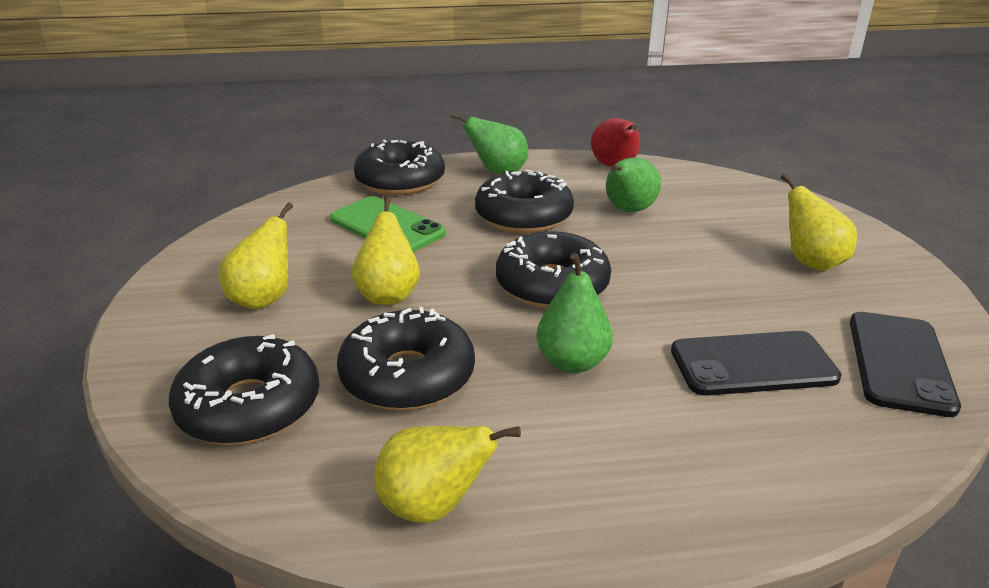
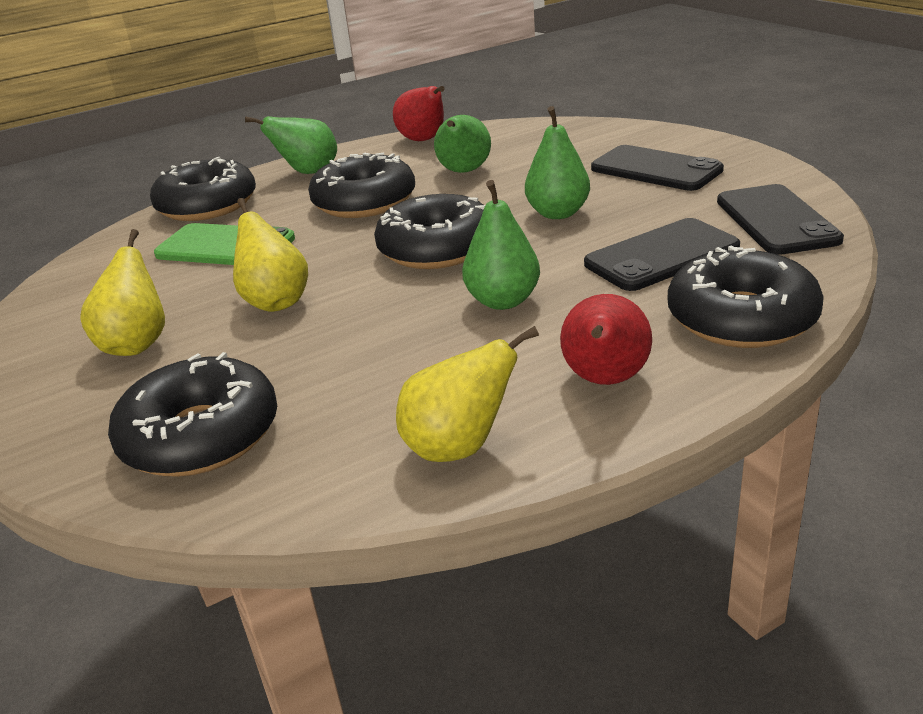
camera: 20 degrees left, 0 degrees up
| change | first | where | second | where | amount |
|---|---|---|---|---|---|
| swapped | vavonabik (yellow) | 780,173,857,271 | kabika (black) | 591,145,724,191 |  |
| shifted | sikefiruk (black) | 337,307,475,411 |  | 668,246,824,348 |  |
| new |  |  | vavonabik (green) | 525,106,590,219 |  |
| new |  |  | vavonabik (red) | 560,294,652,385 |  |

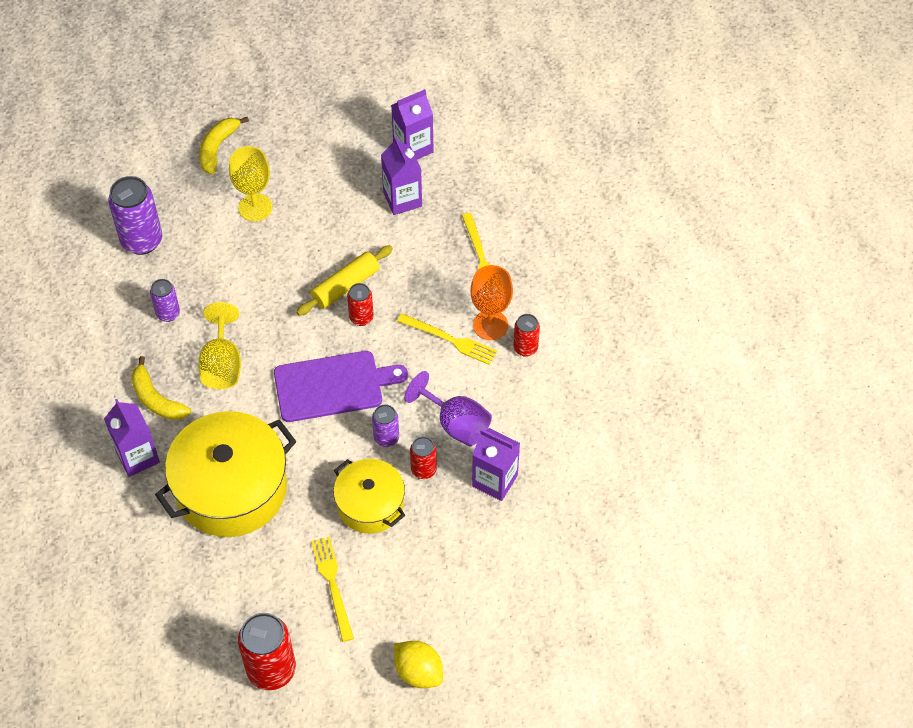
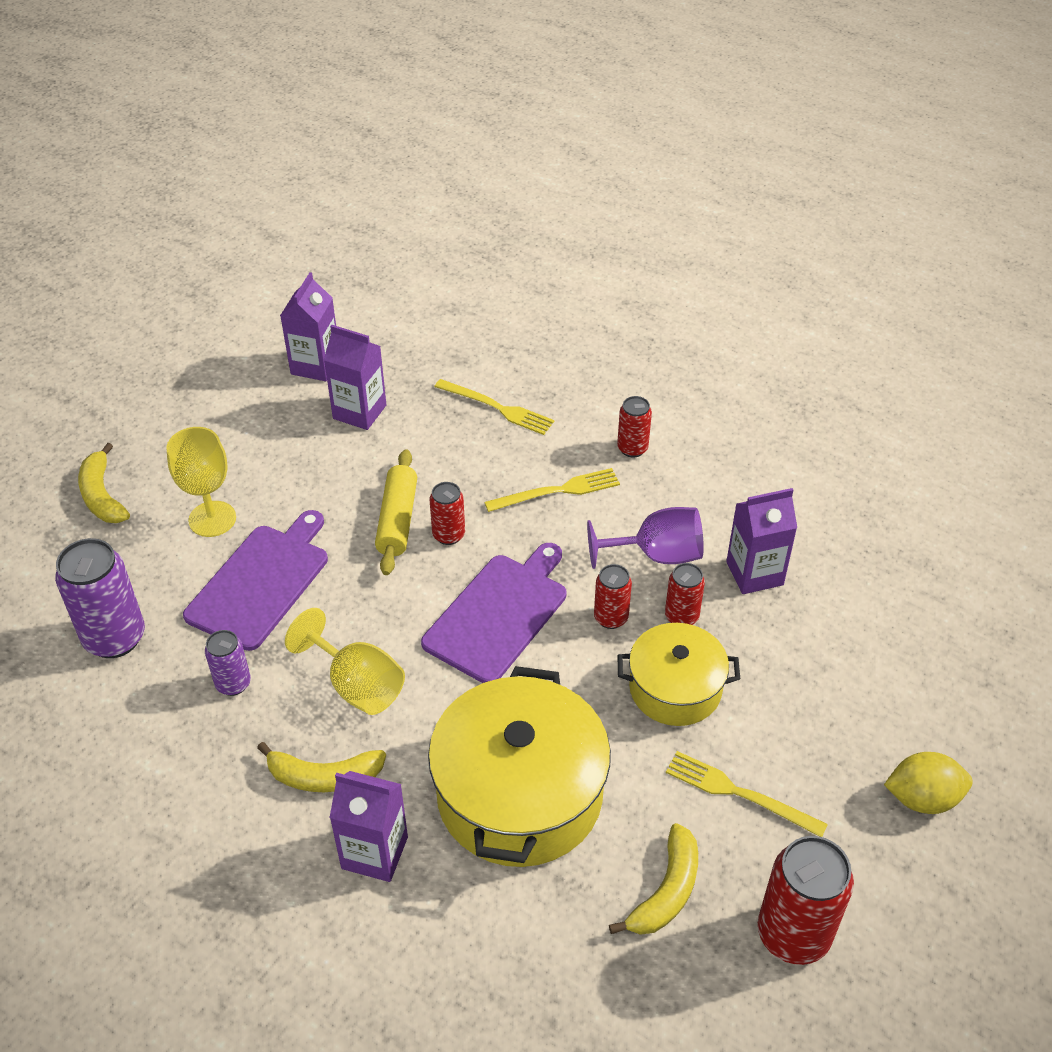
camera: 45 degrees left, 10 degrees down
| change | first | where | second | where | amount |
|---|---|---|---|---|---|
| gone | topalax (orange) | 470,265,513,340 |  |  |  |
| repainted | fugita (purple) | 372,404,399,447 | fugita (red) | 594,564,632,629 |  |
| new |  |  | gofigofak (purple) | 183,510,328,651 |  |
| new |  |  | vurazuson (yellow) | 609,823,698,935 |  |

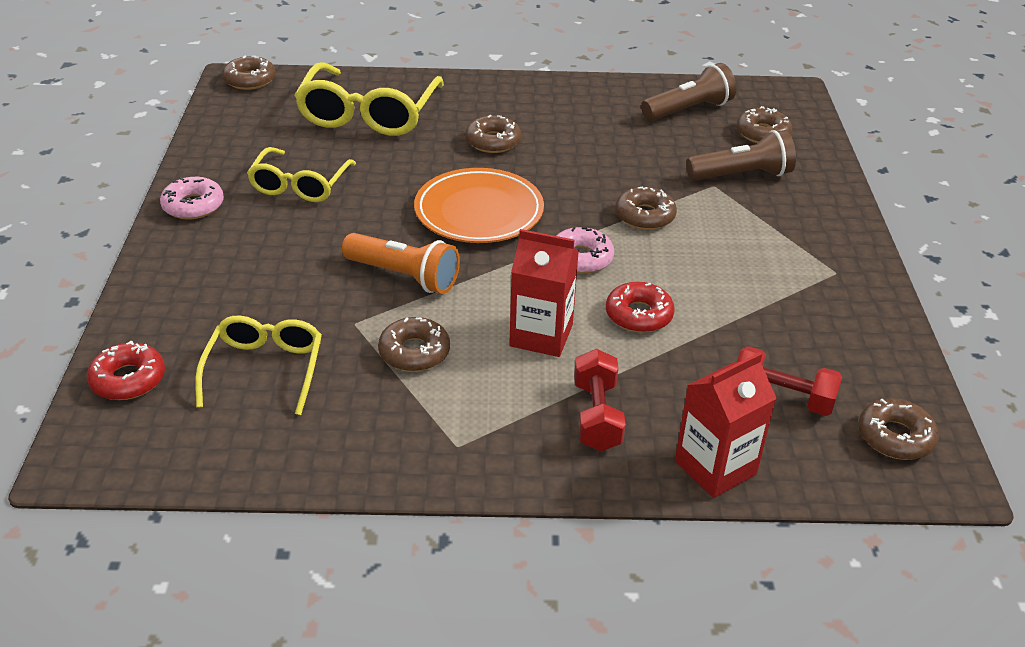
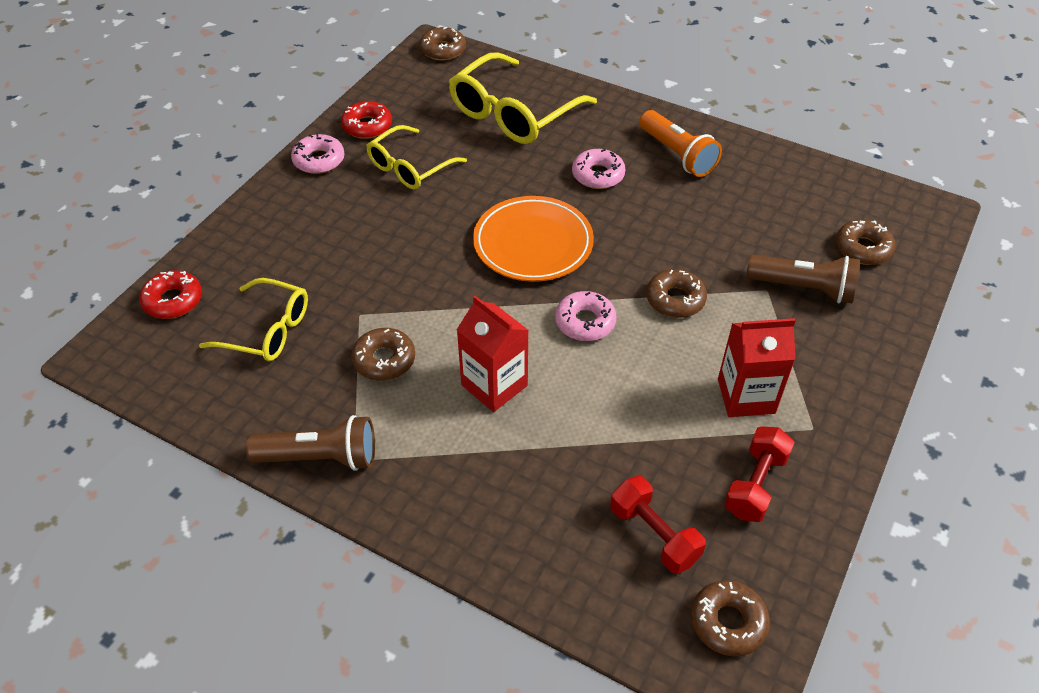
camera: 30 degrees right, 10 degrees up
| change | first | where | second | where | amount |
|---|---|---|---|---|---|
| shifted | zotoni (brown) | 641,63,736,121 |  | 246,415,375,471 |  |
| repainted | sikefiruk (brown) | 465,115,521,153 | sikefiruk (pink) | 572,149,625,189 |  |
| shifted | zotoni (orange) | 342,233,460,294 |  | 639,110,722,177 |  |
| shifted | sikefiruk (red) | 606,282,675,333 |  | 341,101,392,139 |  |
| rotated | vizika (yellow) | 195,316,322,415 |  | 199,278,308,361 | 75 degrees clockwise |
| shifted | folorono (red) | 574,349,626,451 |  | 724,426,795,522 |  |
| shifted | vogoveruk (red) | 675,352,777,498 |  | 718,318,796,417 |  |

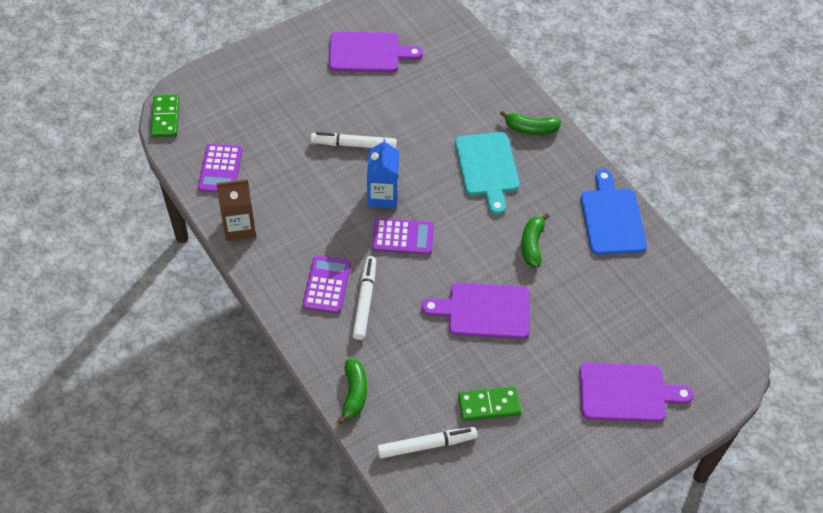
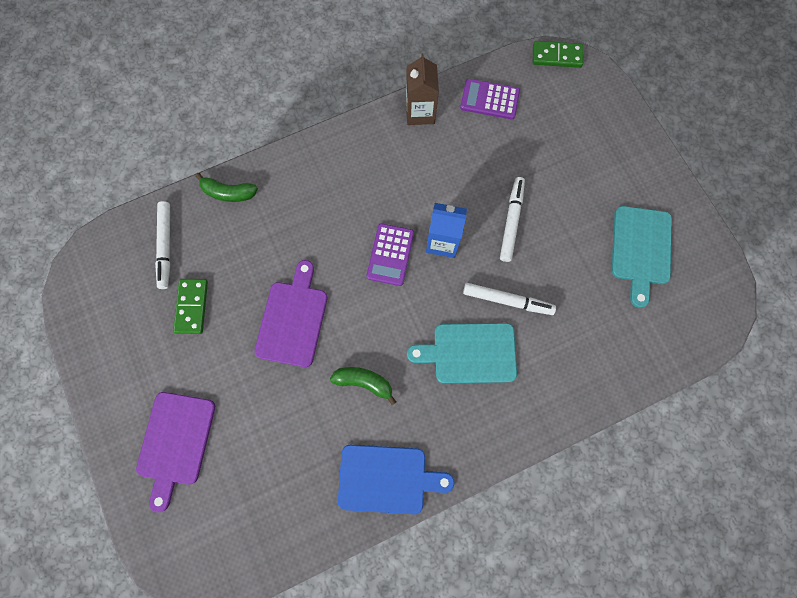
camera: 100 degrees right, 20 degrees up
| change | first | where | second | where | amount |
|---|---|---|---|---|---|
| repainted | gofigofak (purple) | 329,32,423,73 | gofigofak (turquoise) | 612,206,672,308 |  |
| gone | vurazuson (green) | 500,111,561,135 |  |  |  |
| gone | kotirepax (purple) | 303,256,351,313 |  |  |  |
| shifted | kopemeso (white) | 352,256,376,340 |  | 463,283,556,315 |  |

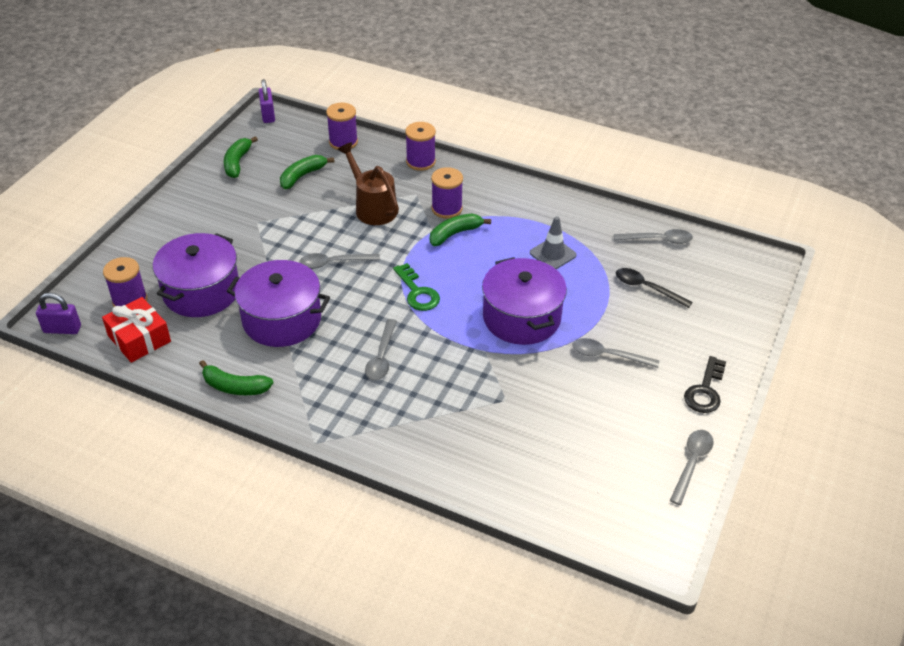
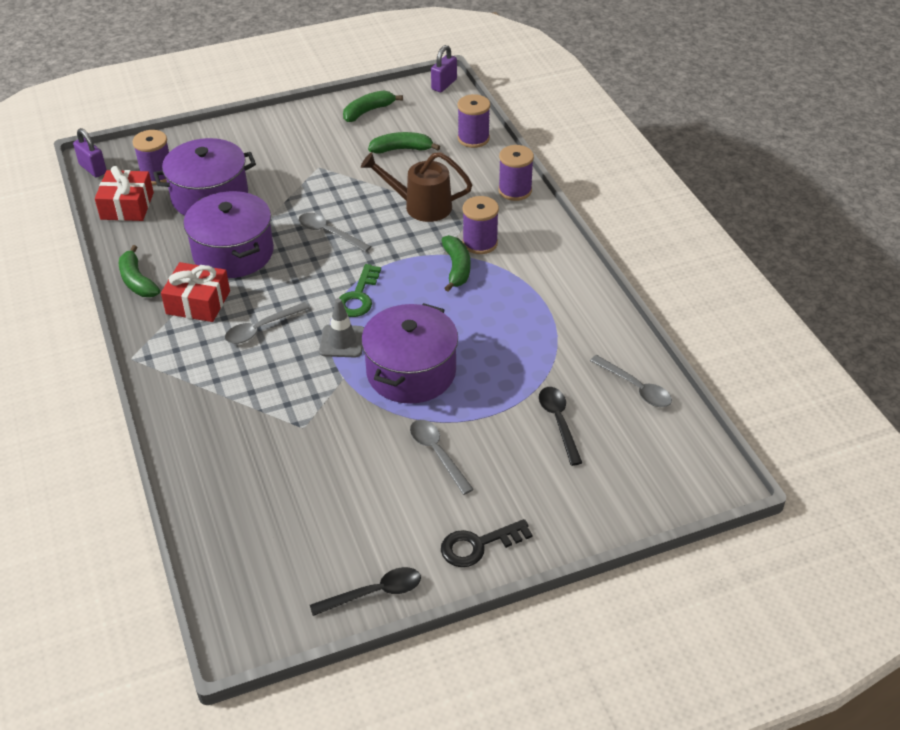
camera: 45 degrees right, 0 degrees up
| change | first | where | second | where | amount |
|---|---|---|---|---|---|
| rotated | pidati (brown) | 337,142,399,225 |  | 361,152,472,222 | 90 degrees counterclockwise |
| rotated | vurazuson (green) | 430,214,491,246 |  | 442,235,470,292 | 75 degrees clockwise |
| shifted | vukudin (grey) | 530,216,577,269 |  | 319,298,364,357 |  |
| repainted | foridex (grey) | 670,430,714,505 | foridex (black) | 310,567,421,616 |  |
| new |  |  | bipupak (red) | 161,262,230,322 |  |

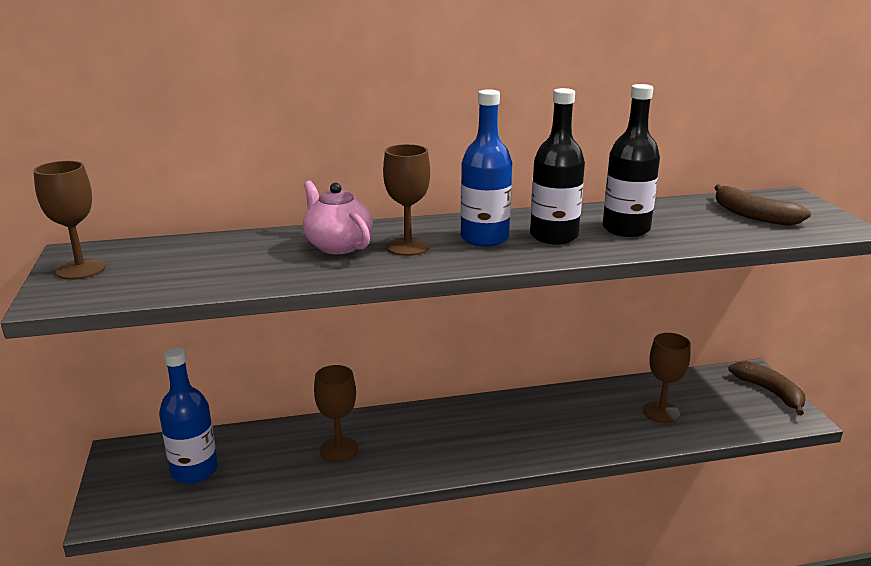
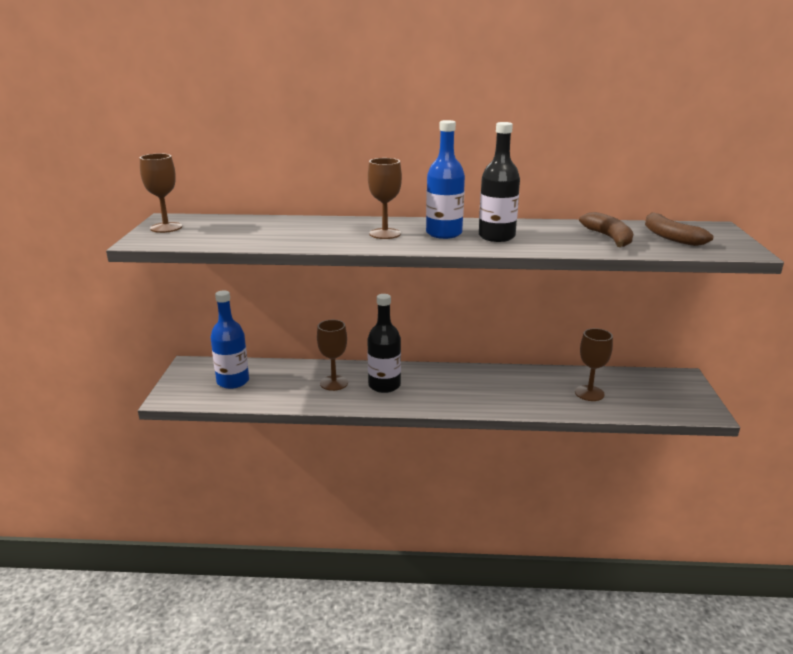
camera: 15 degrees right, 0 degrees up
| change | first | where | second | where | amount |
|---|---|---|---|---|---|
| shifted | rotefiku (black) | 603,84,660,237 |  | 367,294,401,393 |  |
| gone | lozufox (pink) | 303,181,373,254 |  |  |  |
| shifted | vurazuson (brown) | 729,361,805,416 |  | 579,212,633,247 |  |

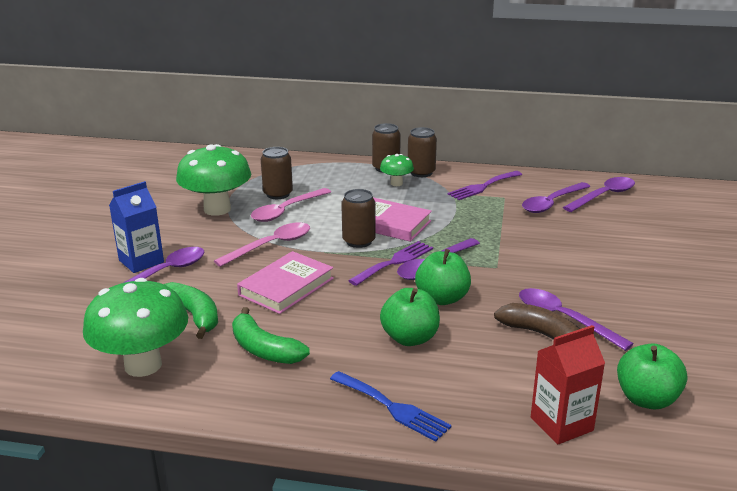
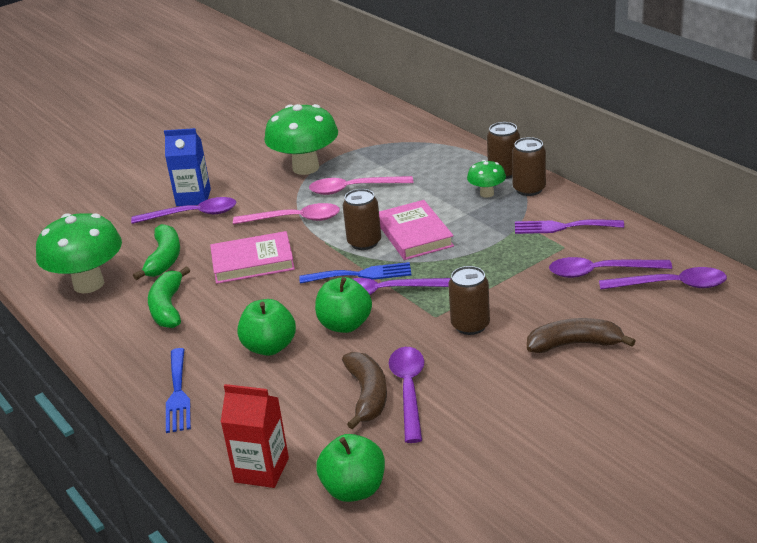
camera: 45 degrees right, 5 degrees up
| change | first | where | second | where | amount |
|---|---|---|---|---|---|
| shifted | fugita (brown) | 261,147,293,199 |  | 448,266,490,335 |  |
| repainted | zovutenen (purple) | 348,241,433,286 | zovutenen (blue) | 299,262,411,284 |  |
| new |  |  | vurazuson (brown) | 527,318,635,353 |  |

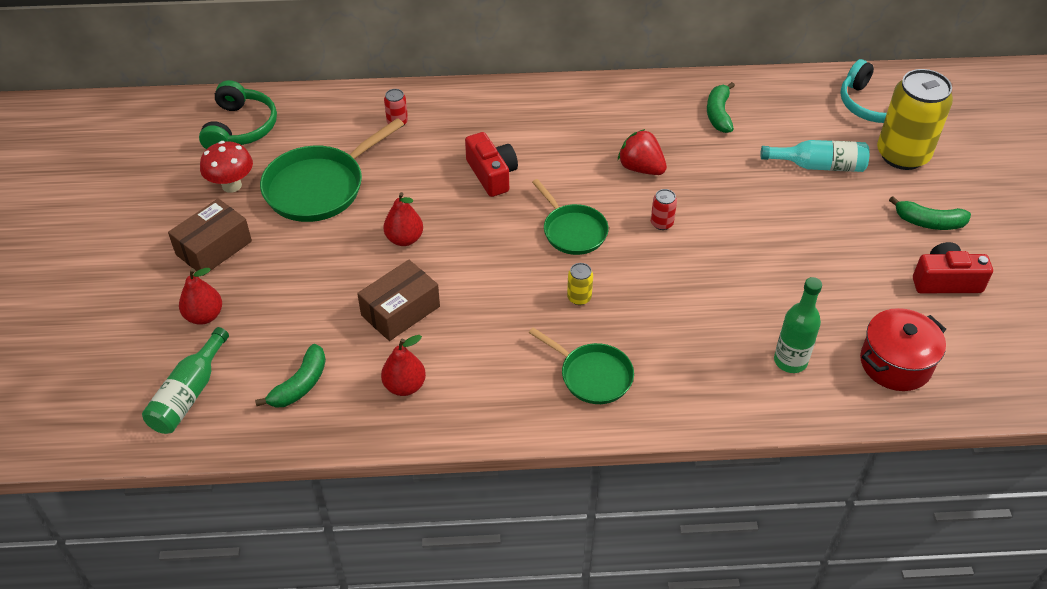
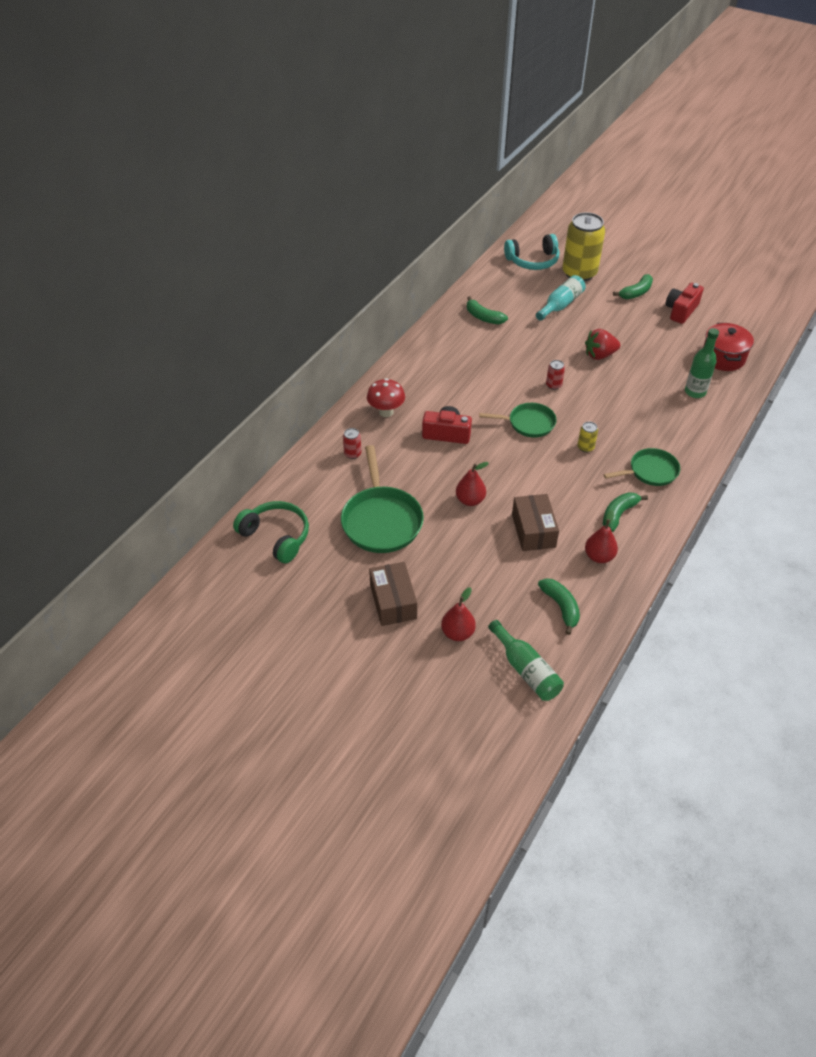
camera: 55 degrees left, 0 degrees up
| change | first | where | second | where | amount |
|---|---|---|---|---|---|
| shifted | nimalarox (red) | 618,129,667,175 |  | 585,329,620,360 |  |
| shifted | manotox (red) | 200,141,253,193 |  | 367,378,405,417 |  |
| new |  |  | vurazuson (green) | 603,492,648,532 |  |

